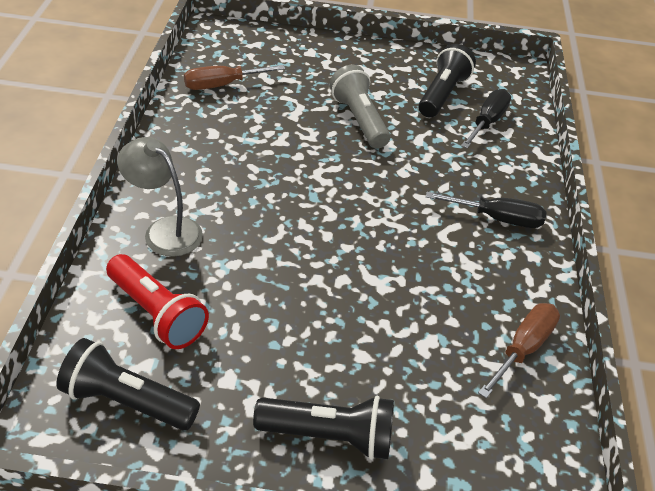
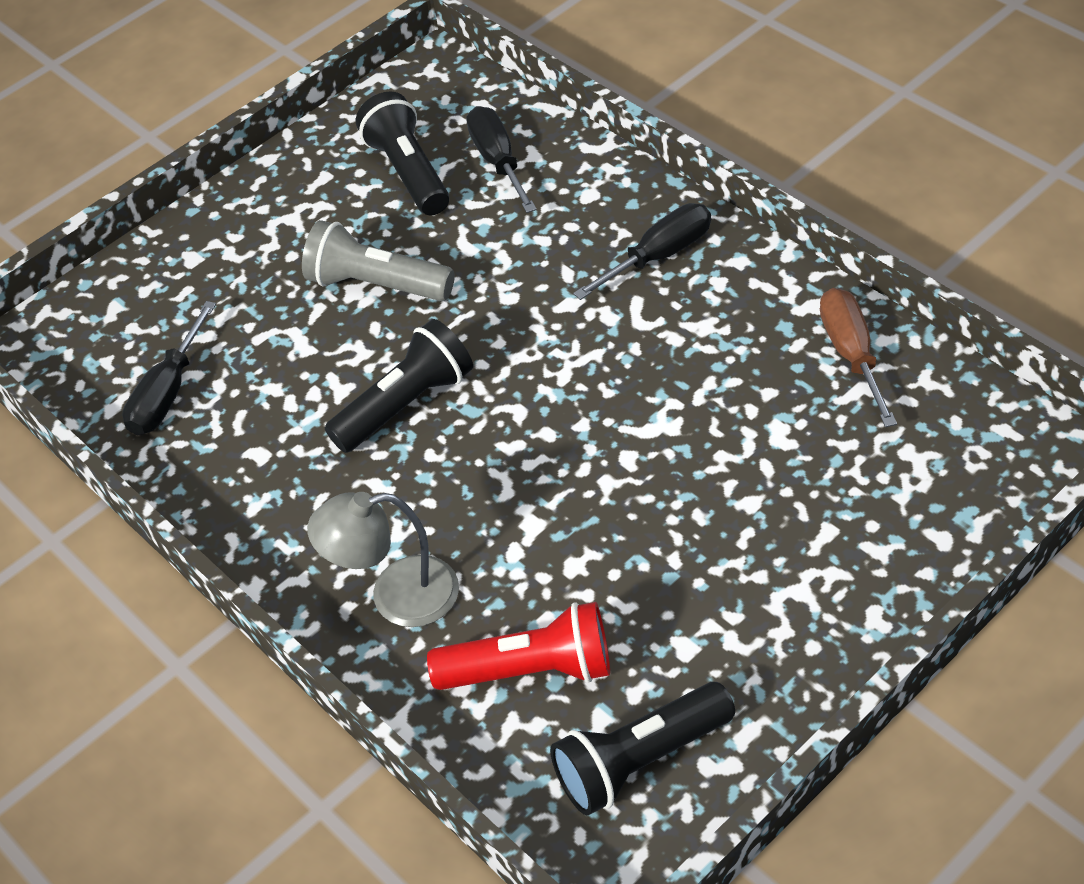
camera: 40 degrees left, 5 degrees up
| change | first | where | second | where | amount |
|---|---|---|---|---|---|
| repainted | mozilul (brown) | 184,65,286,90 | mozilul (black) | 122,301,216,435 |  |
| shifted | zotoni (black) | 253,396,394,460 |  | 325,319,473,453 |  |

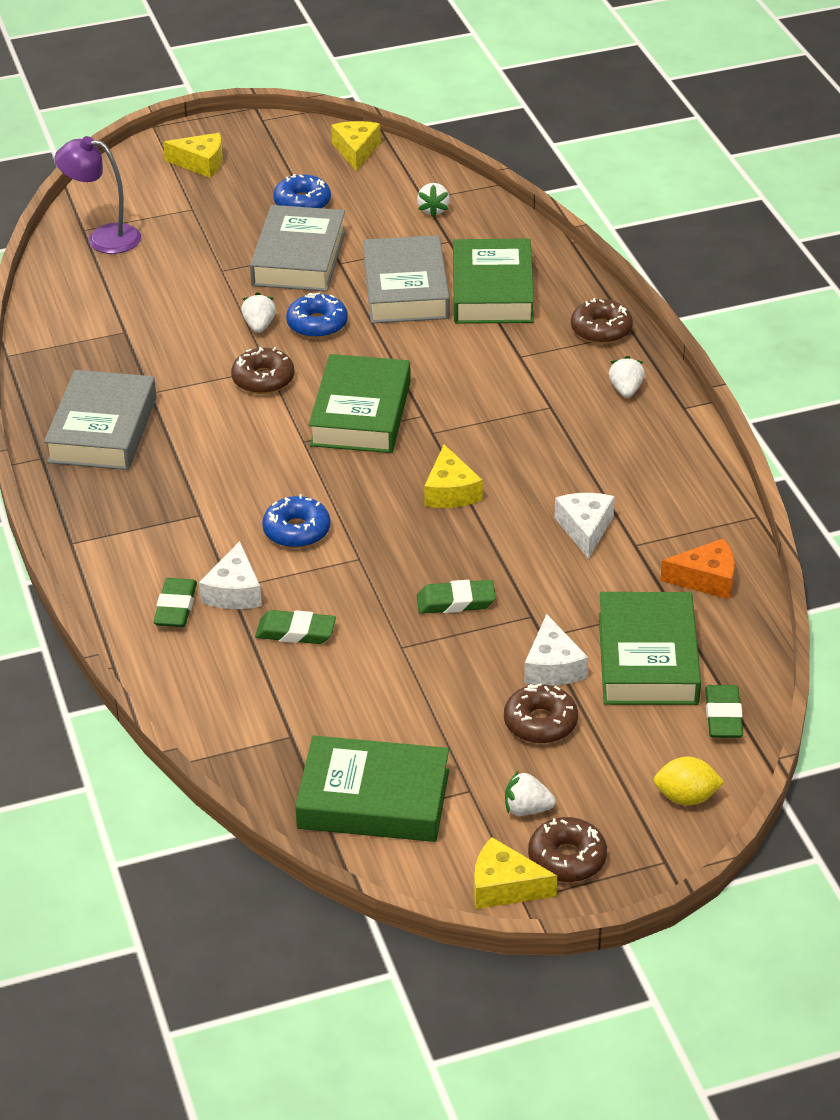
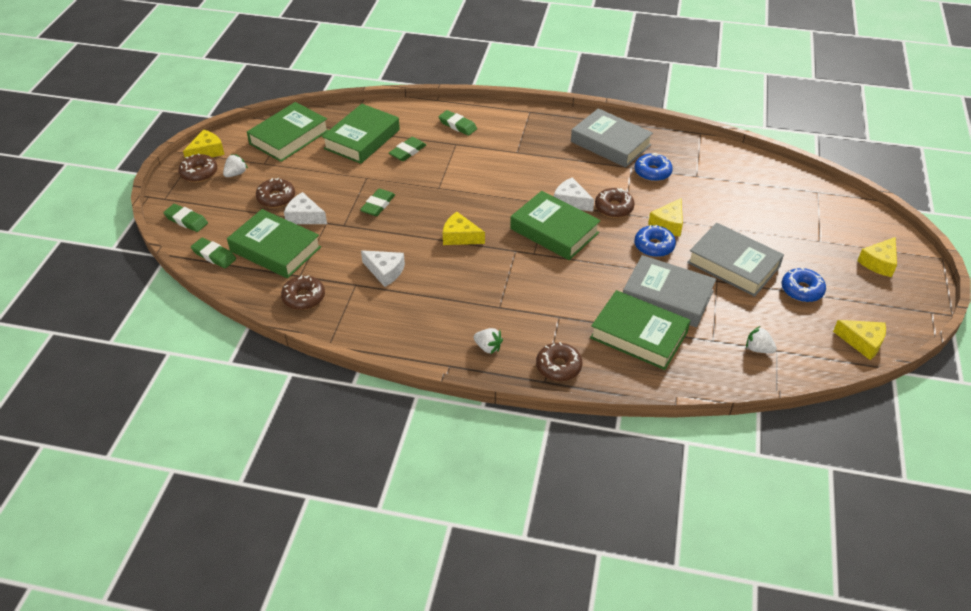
camera: 120 degrees right, 5 degrees up
| change | first | where | second | where | amount |
|---|---|---|---|---|---|
| gone | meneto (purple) | 55,136,141,254 |  |  |  |
| swapped | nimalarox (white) | 241,292,276,333 | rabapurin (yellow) | 648,198,683,236 |  |
| shifted | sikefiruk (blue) | 262,494,331,548 |  | 635,153,673,182 |  |
| swapped | rabapurin (orange) | 660,538,735,599 | sikefiruk (brown) | 281,275,325,310 |  |
| shifted | rabapurin (white) | 199,541,262,609 |  | 554,177,594,212 |  |
| swapped | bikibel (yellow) | 654,757,724,805 | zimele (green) | 163,204,208,232 |  |
| new |  |  | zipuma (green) | 322,104,400,164 |  |

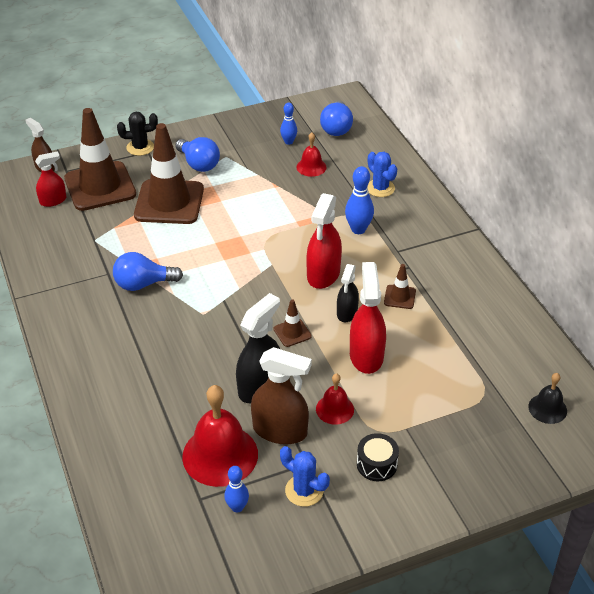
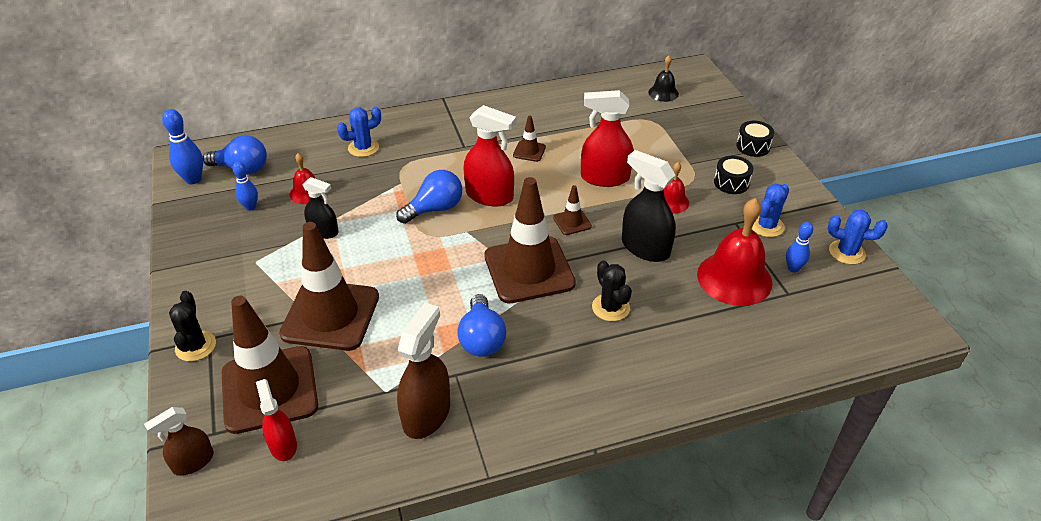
camera: 85 degrees left, 0 degrees up
| change | first | where | second | where | amount |
|---|---|---|---|---|---|
| shifted | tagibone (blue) | 176,137,220,172 |  | 396,170,462,224 |  |
| shifted | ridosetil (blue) | 345,166,374,234 |  | 162,109,203,184 |  |
| shifted | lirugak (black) | 337,264,359,322 |  | 303,177,339,239 |  |
| shifted | lirugak (brown) | 251,347,312,444 |  | 397,303,450,439 |  |
| new |  |  | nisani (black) | 736,121,774,157 |  |
| new |  |  | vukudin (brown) | 484,177,576,304 |  |
| new |  |  | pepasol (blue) | 828,210,888,265 |  |
| new |  |  | pepasol (black) | 592,260,632,321 |  |

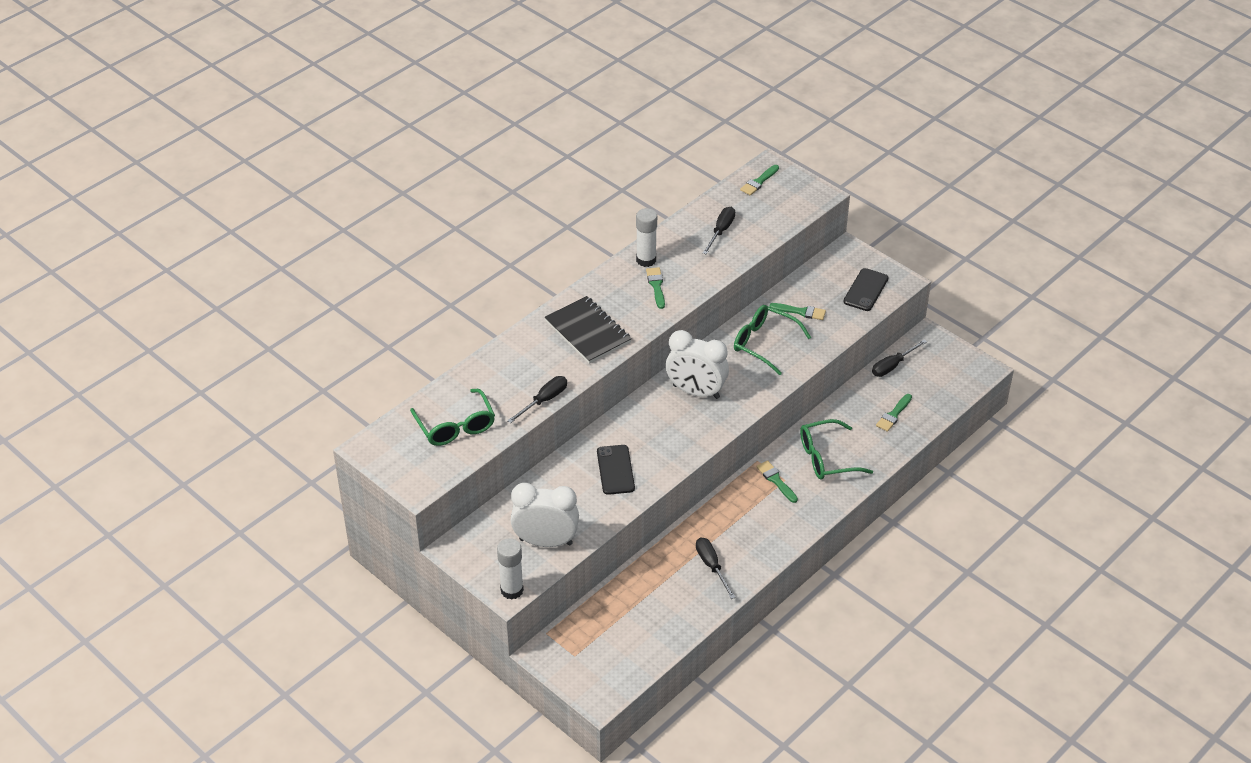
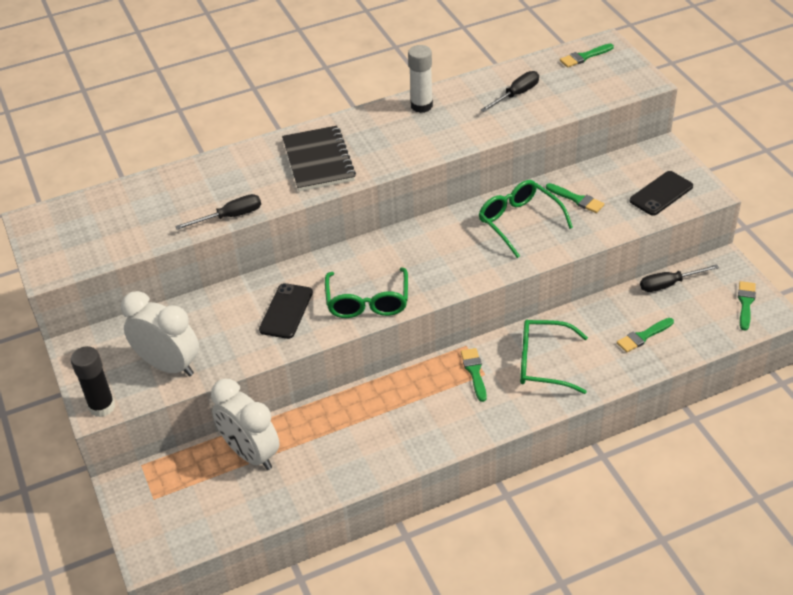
camera: 25 degrees right, 0 degrees up
| change | first | where | second | where | amount |
|---|---|---|---|---|---|
| shifted | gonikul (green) | 646,267,665,309 |  | 738,281,756,331 |  |
| shifted | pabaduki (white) | 666,330,729,399 |  | 211,379,280,470 |  |
| shifted | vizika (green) | 410,389,495,446 |  | 325,267,408,318 |  |
| repainted | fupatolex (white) | 497,538,524,600 | fupatolex (black) | 71,346,115,417 |  |
| gone | mozilul (black) | 696,538,736,599 |  |  |  |

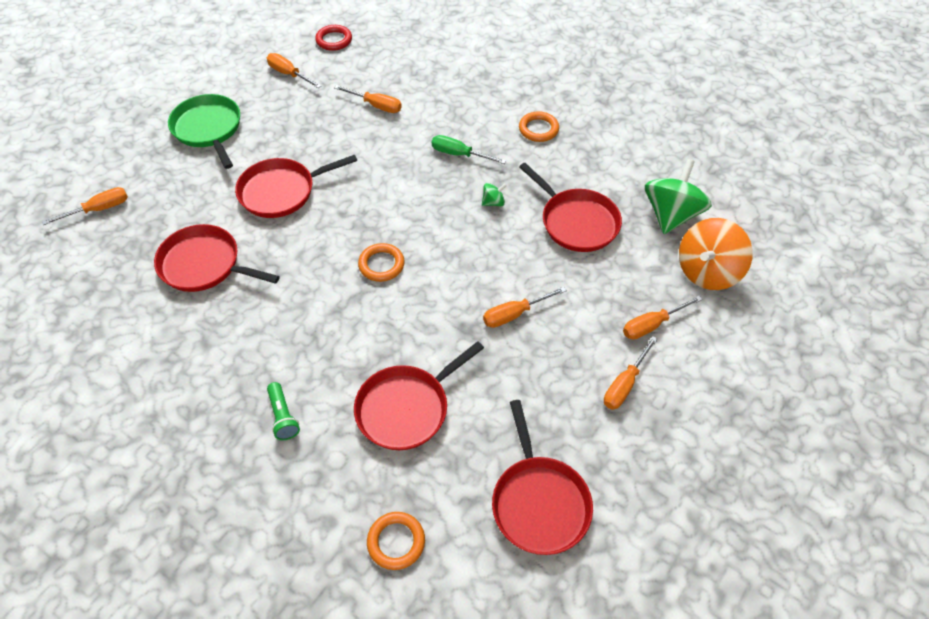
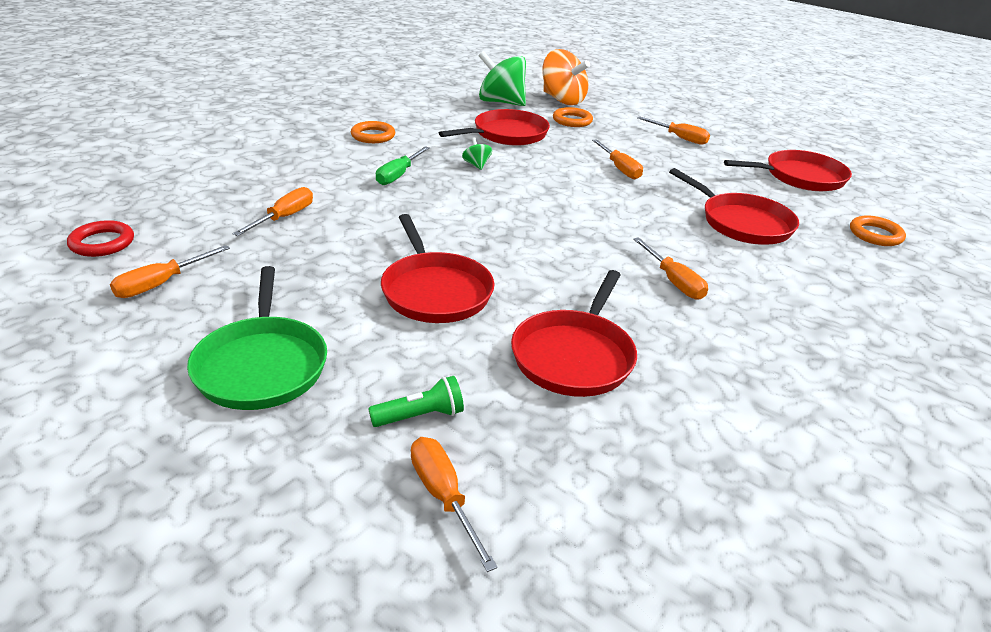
camera: 90 degrees left, 20 degrees down
| change | first | where | second | where | amount |
|---|---|---|---|---|---|
| rotated | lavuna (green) | 168,94,240,169 |  | 187,266,327,410 | 75 degrees counterclockwise |
| shifted | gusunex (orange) | 358,243,405,282 |  | 553,107,593,127 |  |
| shifted | mozilul (orange) | 623,296,702,339 |  | 633,237,708,300 |  |
| shifted | zotoni (green) | 267,382,300,440 |  | 368,376,464,427 |  |

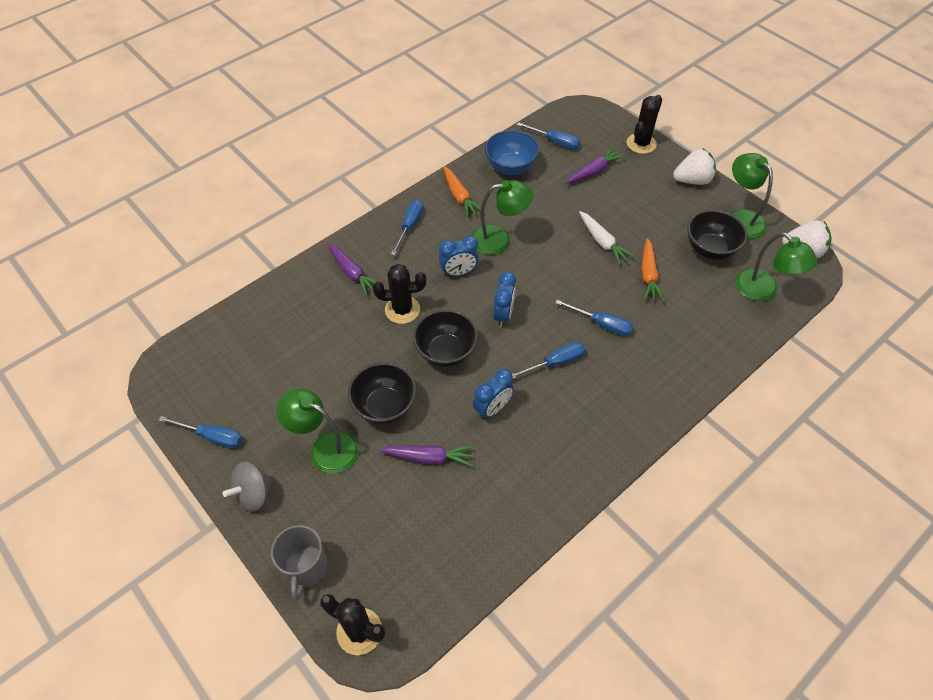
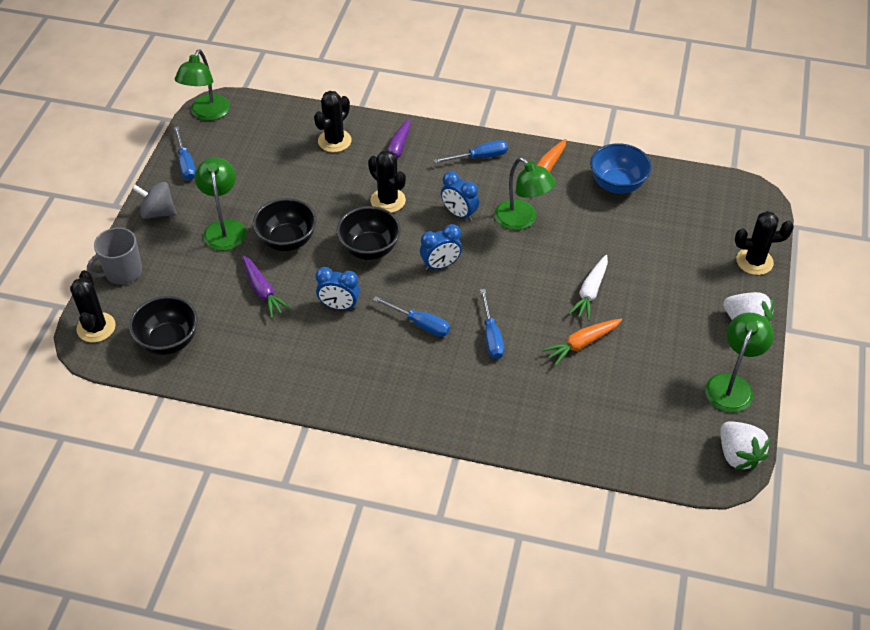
camera: 55 degrees right, 5 degrees down
| change | first | where | second | where | amount |
|---|---|---|---|---|---|
| gone | mozilul (blue) | 517,122,580,149 |  |  |  |
| gone | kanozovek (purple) | 566,147,626,183 |  |  |  |
| shifted | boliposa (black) | 687,210,748,260 |  | 129,296,198,355 |  |
| shifted | meneto (green) | 736,232,818,301 |  | 175,50,230,121 |  |
| new |  |  | pepasol (black) | 314,91,352,152 |  |

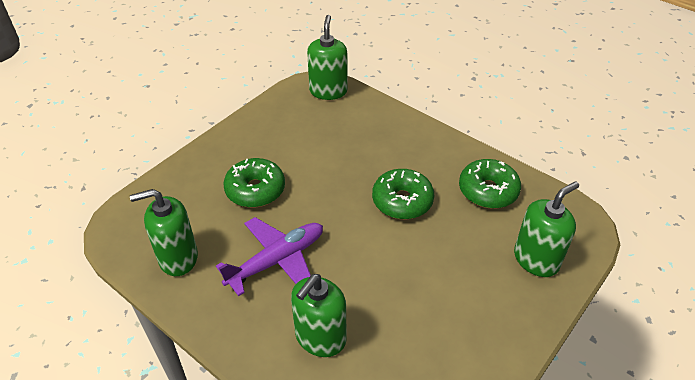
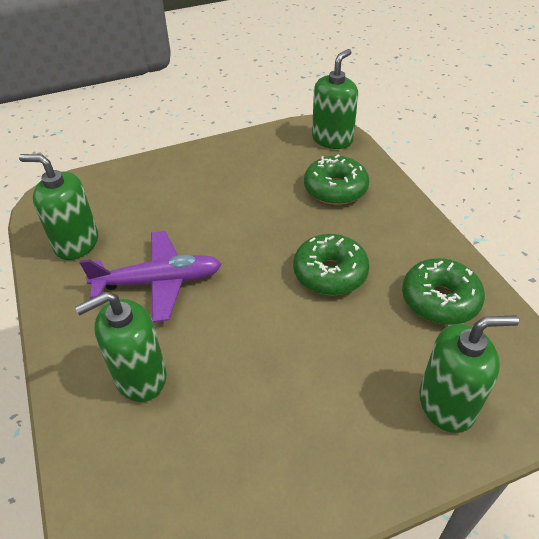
camera: 30 degrees right, 0 degrees up
| change | first | where | second | where | amount |
|---|---|---|---|---|---|
| shifted | sikefiruk (green) | 223,158,285,208 |  | 304,155,369,205 |  |

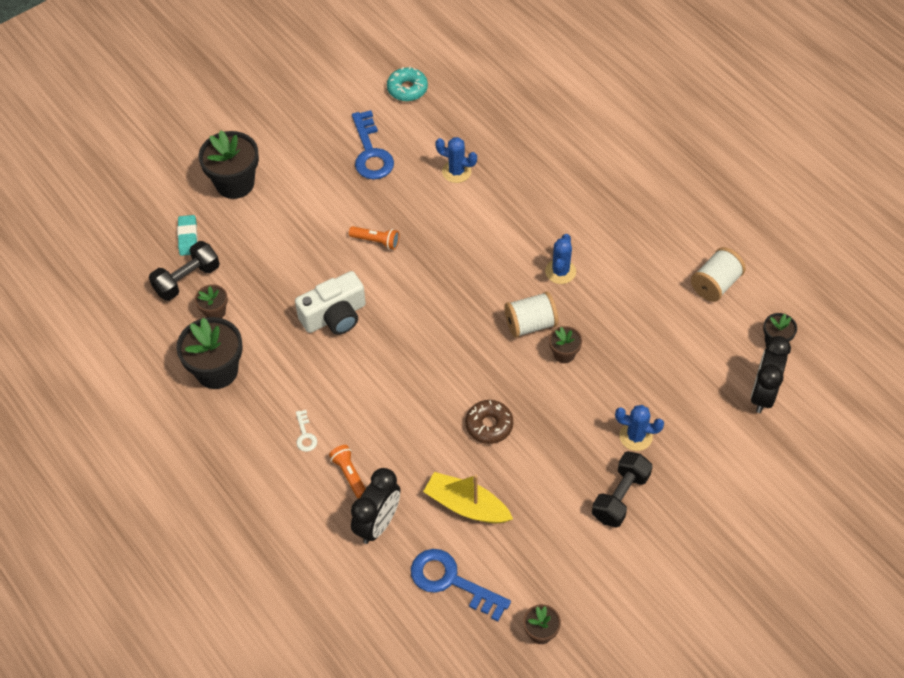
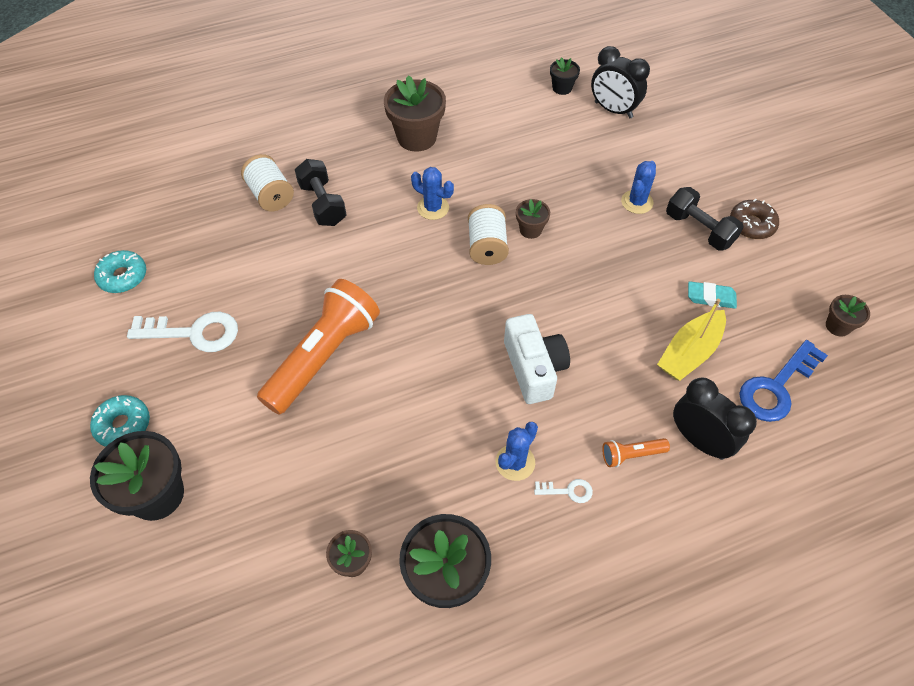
camera: 75 degrees left, 0 degrees up
| change | first | where | second | where | amount |
|---|---|---|---|---|---|
| repainted | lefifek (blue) | 352,110,394,180 | lefifek (white) | 127,312,238,352 |  |
| shifted | pepasol (blue) | 435,137,477,183 |  | 496,422,538,481 |  |
| shifted | zimele (turquoise) | 177,215,198,256 |  | 688,282,737,309 |  |
| scaled | zotoni (orange) | 349,226,399,250 |  | 257,279,380,415 | x2.37 |
| shifted | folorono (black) | 149,241,220,301 |  | 295,159,347,226 |  |
| shifted | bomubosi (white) | 691,247,746,302 |  | 241,154,294,211 |  |
| shifted | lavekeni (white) | 295,271,366,335 |  | 504,314,570,404 |  |
| shifted | sikefiruk (brown) | 465,400,513,444 |  | 730,199,779,239 |  |
| new |  |  | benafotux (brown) | 384,75,446,152 |  |
| new |  |  | sikefiruk (turquoise) | 90,395,150,447 |  |

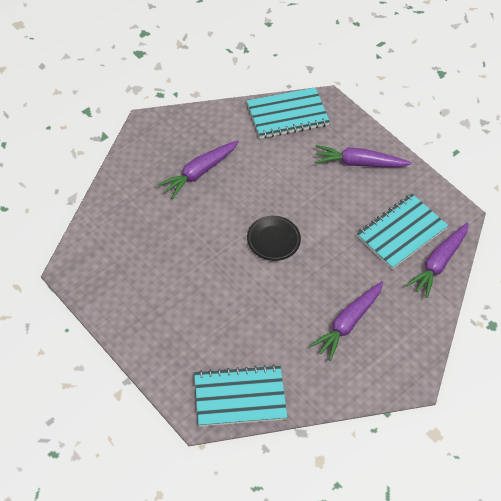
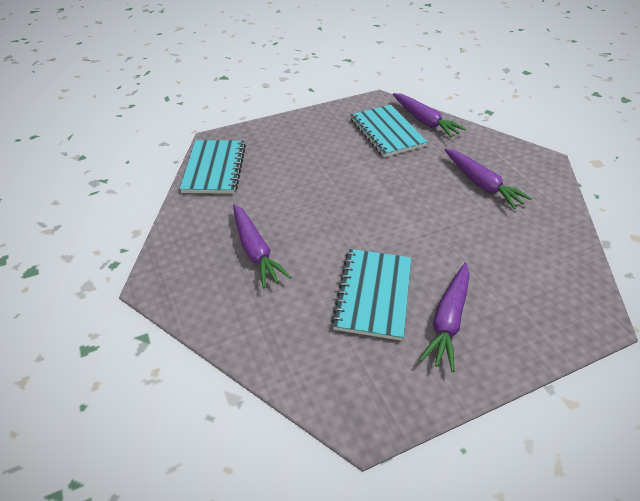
camera: 70 degrees left, 10 degrees down
| change | first | where | second | where | amount |
|---|---|---|---|---|---|
| shifted | kanozovek (purple) | 315,145,412,167 |  | 419,263,469,372 |  |
| gone | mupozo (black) | 247,216,301,261 |  |  |  |
| shifted | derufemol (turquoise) | 194,364,287,427 |  | 331,249,411,341 |  |

